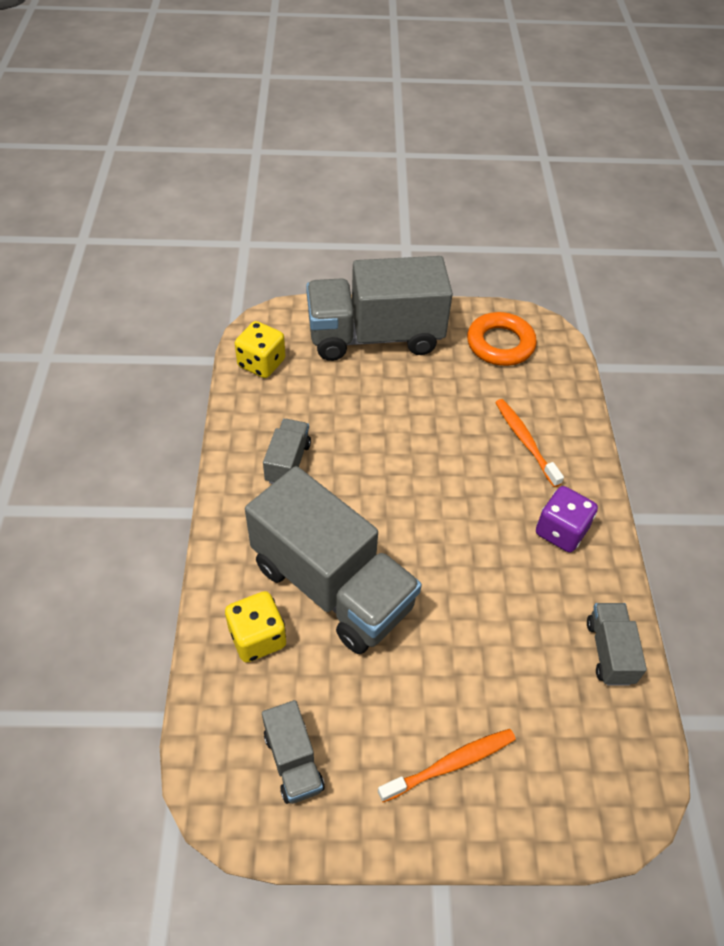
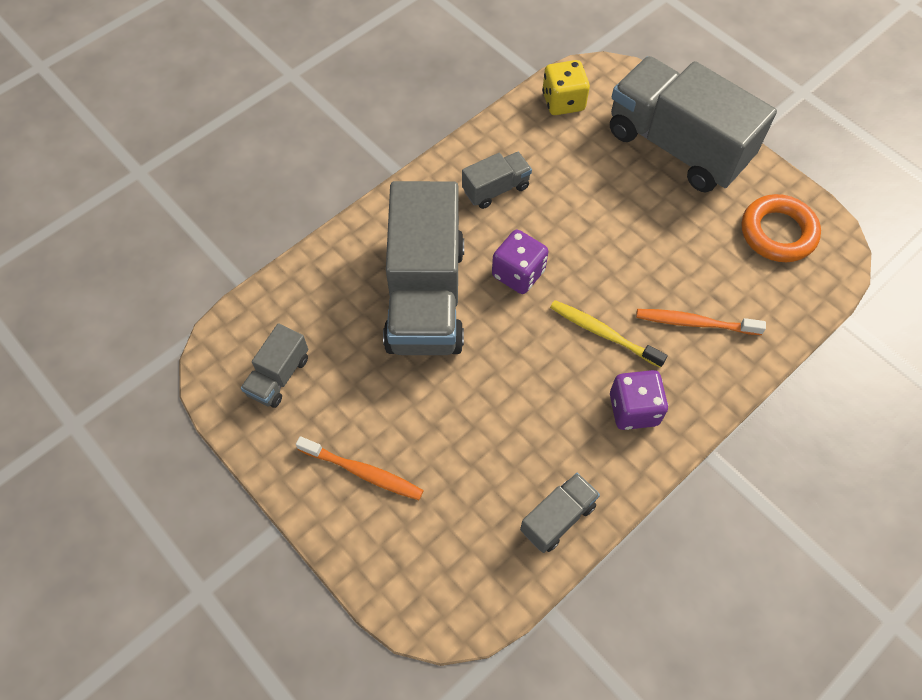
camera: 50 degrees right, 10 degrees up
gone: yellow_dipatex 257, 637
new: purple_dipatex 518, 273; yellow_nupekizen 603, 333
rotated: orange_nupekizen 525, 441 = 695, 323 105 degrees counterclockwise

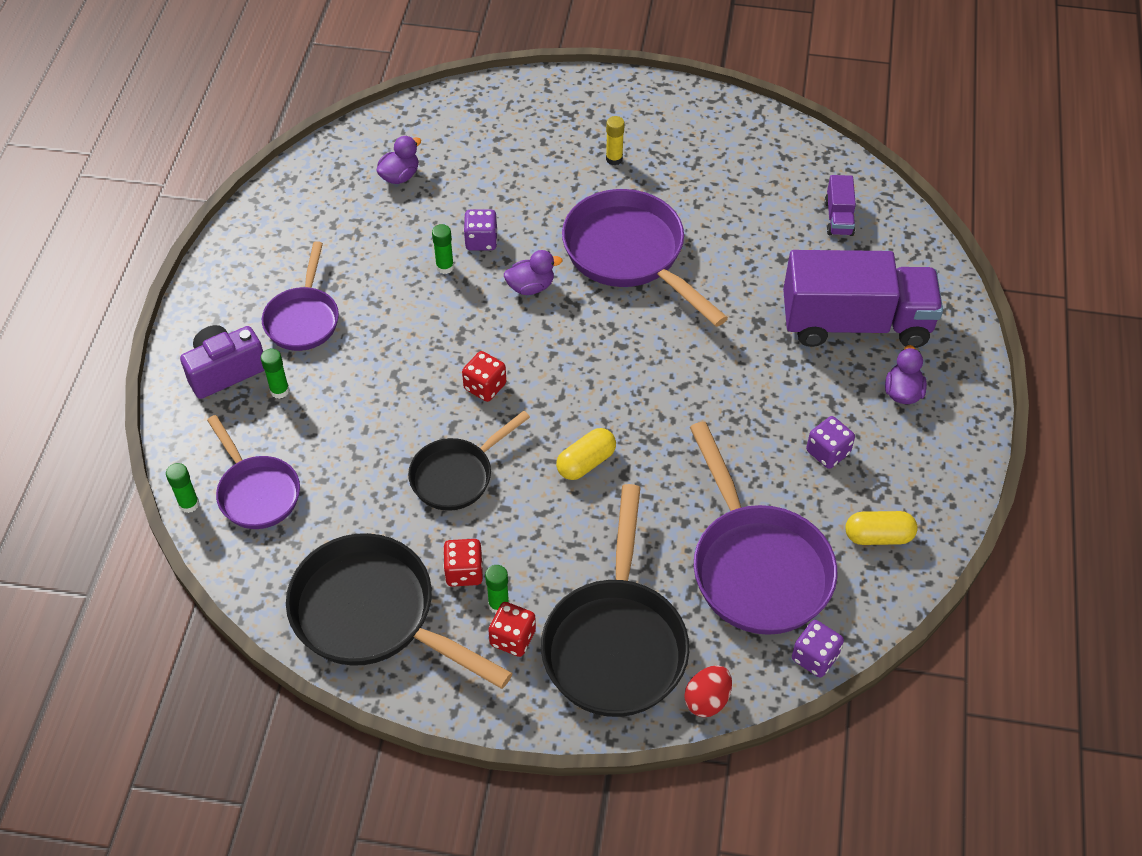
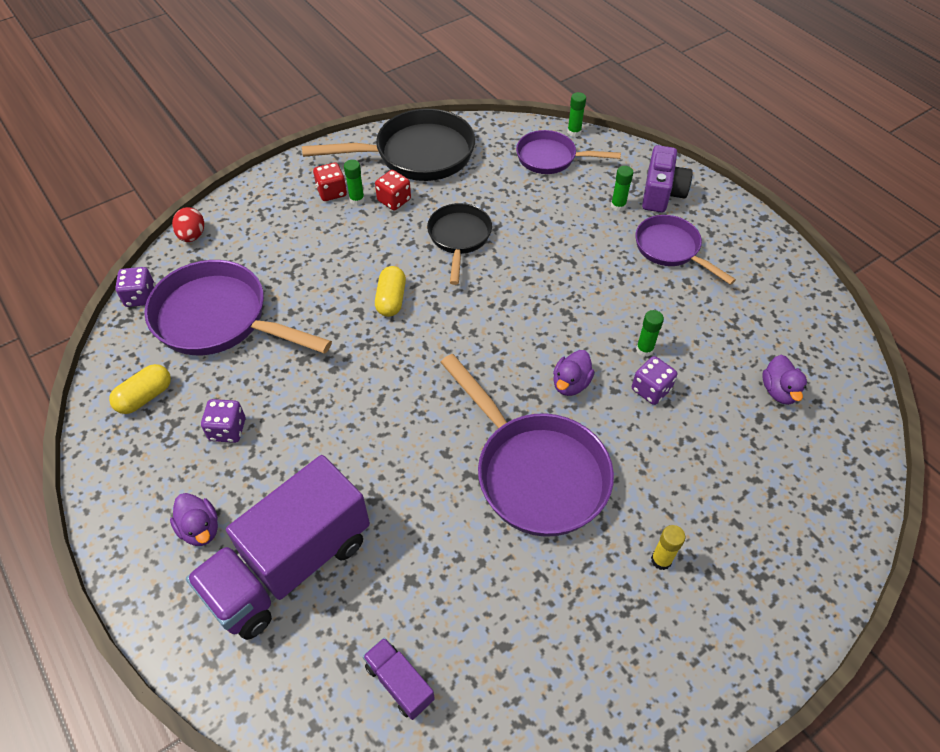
camera: 135 degrees right, 0 degrees up
gone: red_dipatex 485, 386; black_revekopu 616, 643
rotated: purple_revekopu 629, 255 = 535, 472 45 degrees clockwise

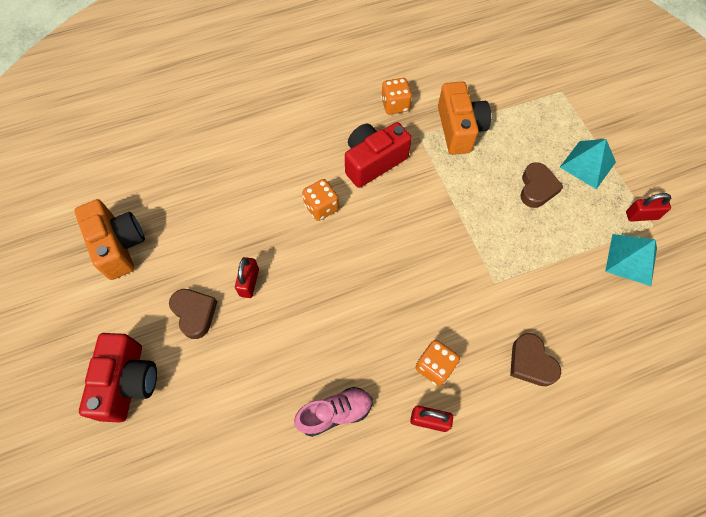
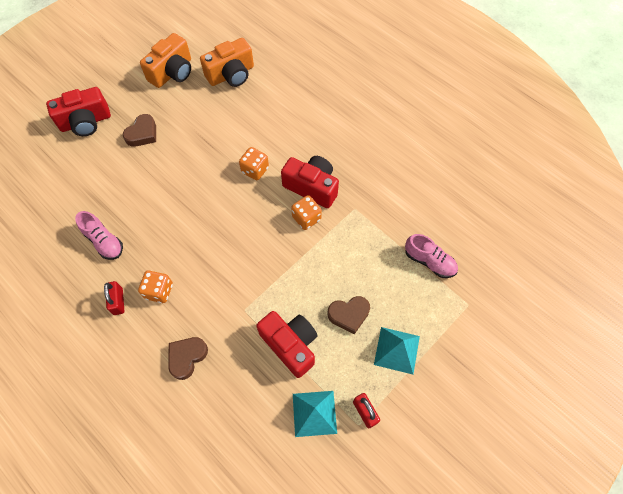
camera: 65 degrees right, 0 degrees up
gone: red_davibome 249, 282
new: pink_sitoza 429, 261; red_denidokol 290, 345
shifted: orange_dipatex 395, 105 to 306, 218; orange_denidokol 459, 129 to 231, 74

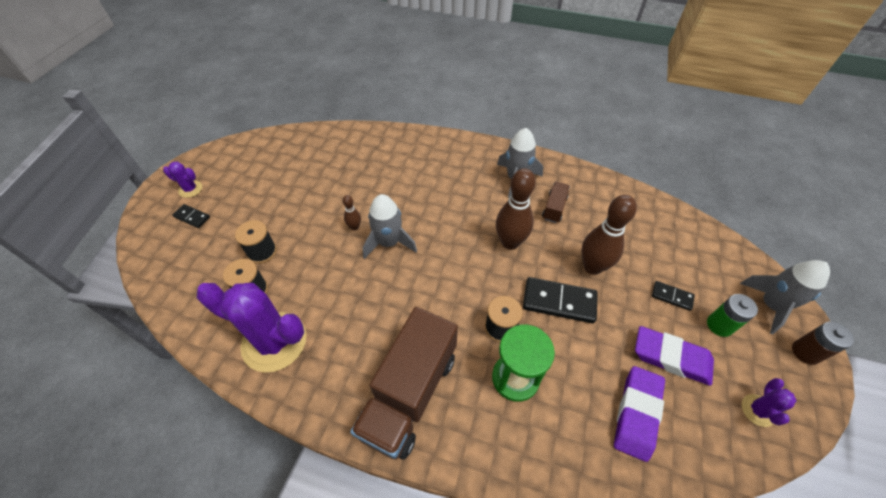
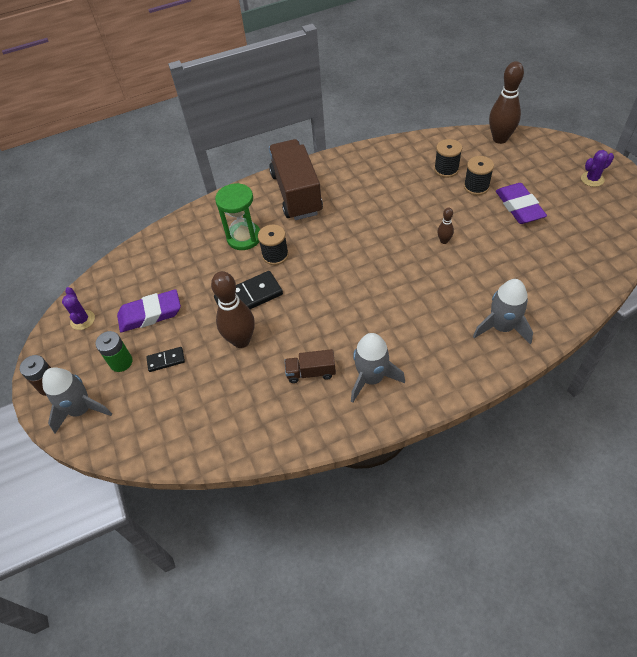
camera: 145 degrees right, 0 degrees up
gone: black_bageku 192, 217; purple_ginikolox 274, 342
shifted: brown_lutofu 510, 242 to 500, 139; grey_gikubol 389, 242 to 502, 327; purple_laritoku 637, 414 to 519, 207
rotated: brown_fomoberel 554, 208 = 311, 372 105 degrees clockwise

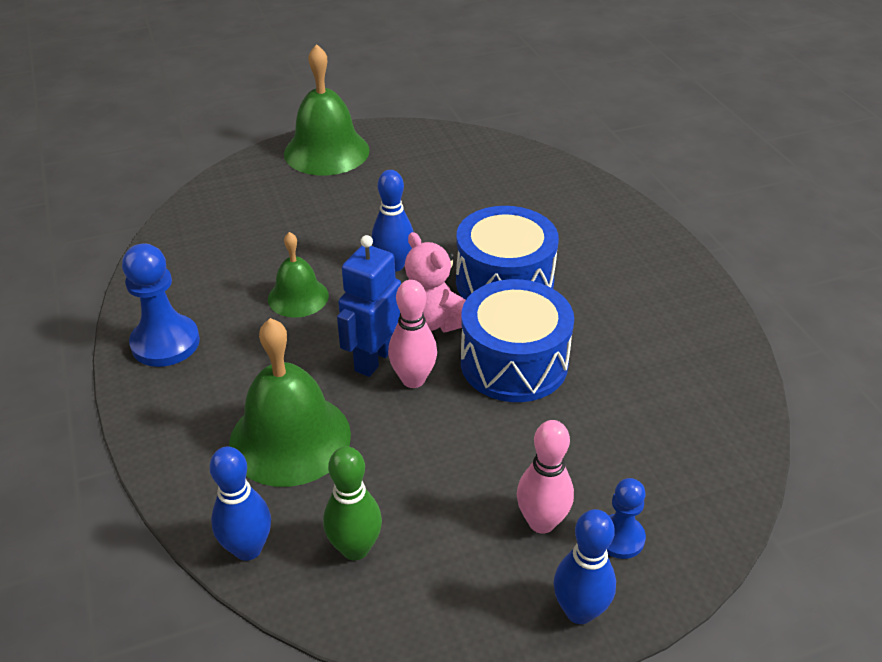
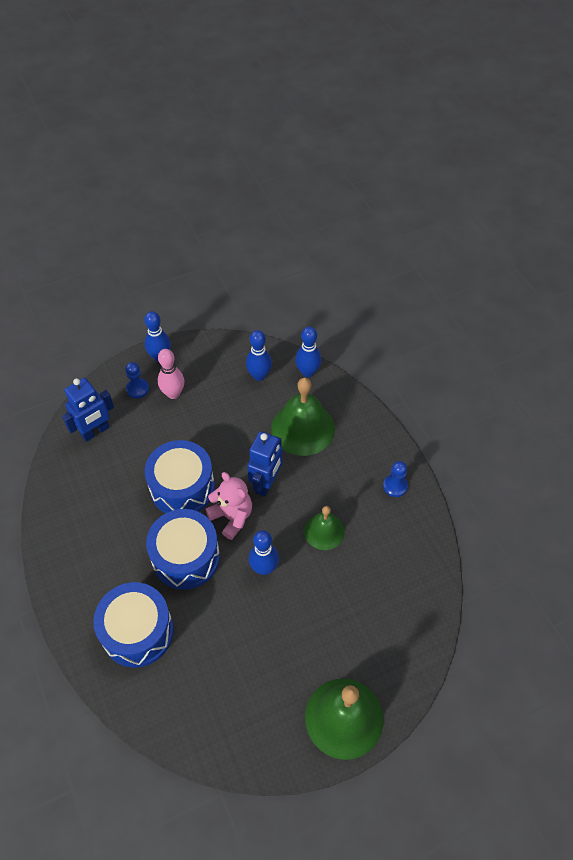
camera: 175 degrees right, 15 degrees up
gone: pink_lutofu 413, 379
new: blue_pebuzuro 95, 431; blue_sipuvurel 137, 631
repainted: green_lutofu 355, 548 to blue_lutofu 259, 375
scaled: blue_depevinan 165, 343 = 395, 486 x0.59

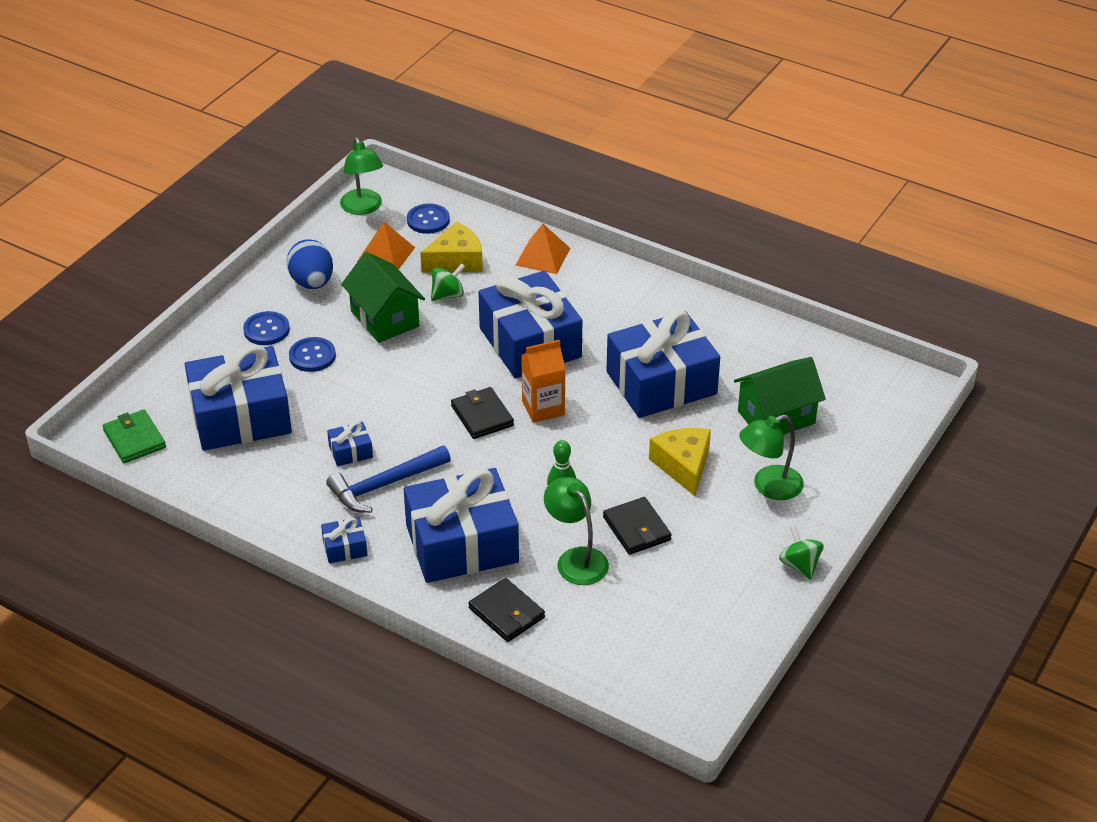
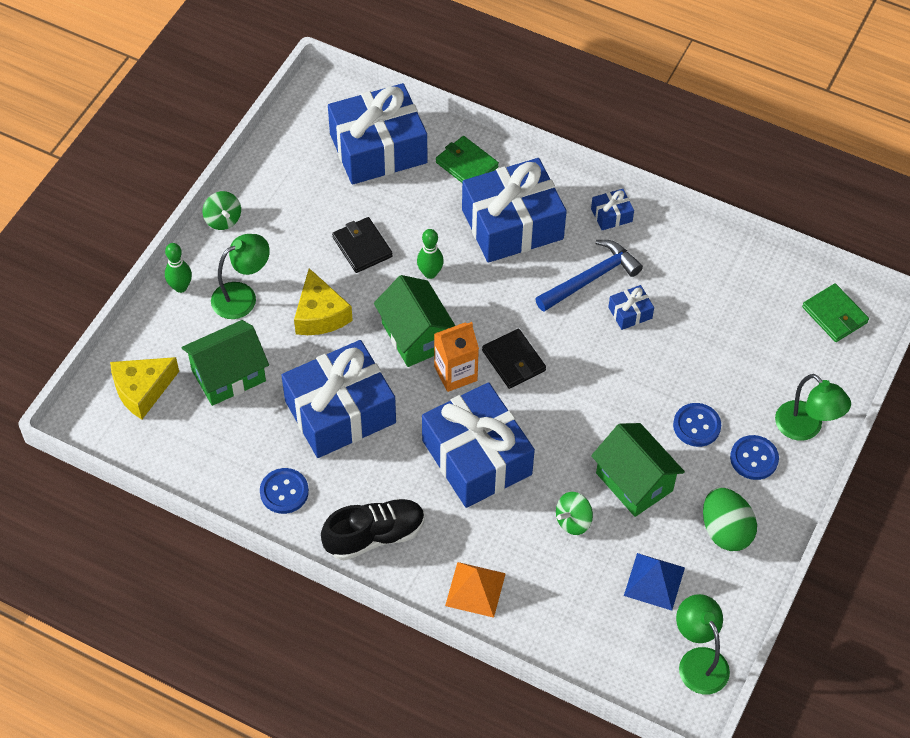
camera: 175 degrees right, 15 degrees up
new: green_lutofu 180, 287; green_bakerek 415, 336; black_sitoza 374, 536
shifted: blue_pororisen 428, 220 to 284, 492; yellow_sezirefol 456, 260 to 142, 390; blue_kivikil 241, 417 to 378, 148; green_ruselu 576, 559 to 805, 428
repainted: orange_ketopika 386, 254 to blue_ketopika 654, 581; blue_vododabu 312, 283 to green_vododabu 725, 531; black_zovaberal 506, 613 to green_zovaberal 466, 165

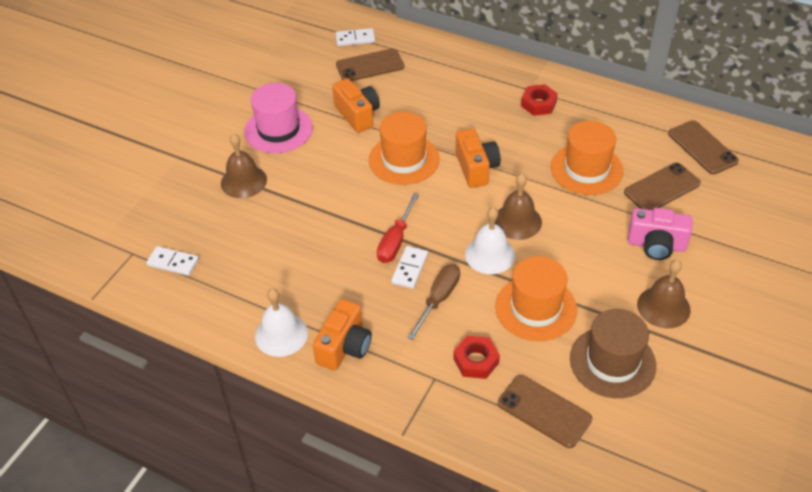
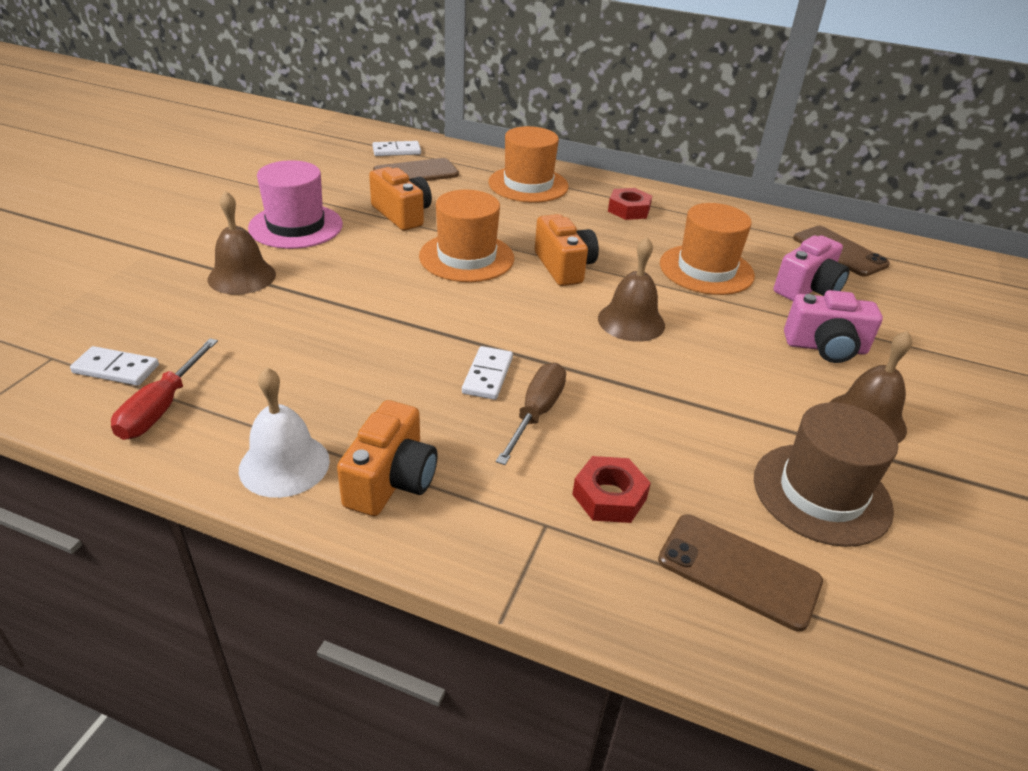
camera: 10 degrees left, 10 degrees down
gone: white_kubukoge 490, 255
shifted: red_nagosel 395, 241 to 162, 407; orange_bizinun 536, 308 to 528, 184
swapped: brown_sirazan 662, 188 to pink_denidokol 807, 289

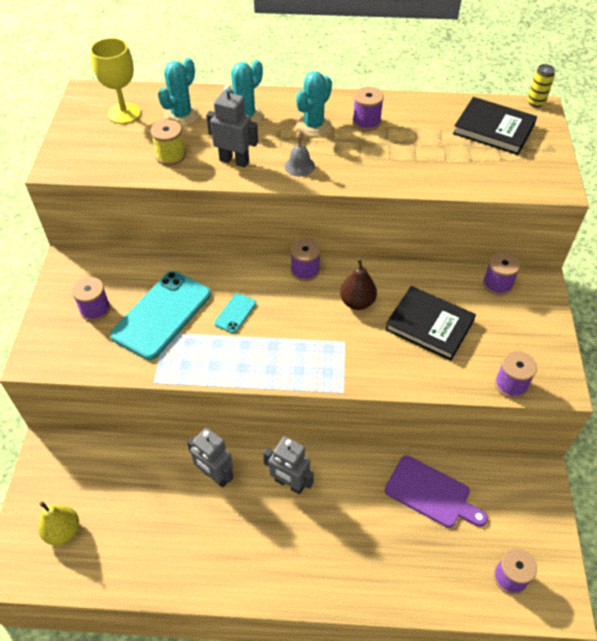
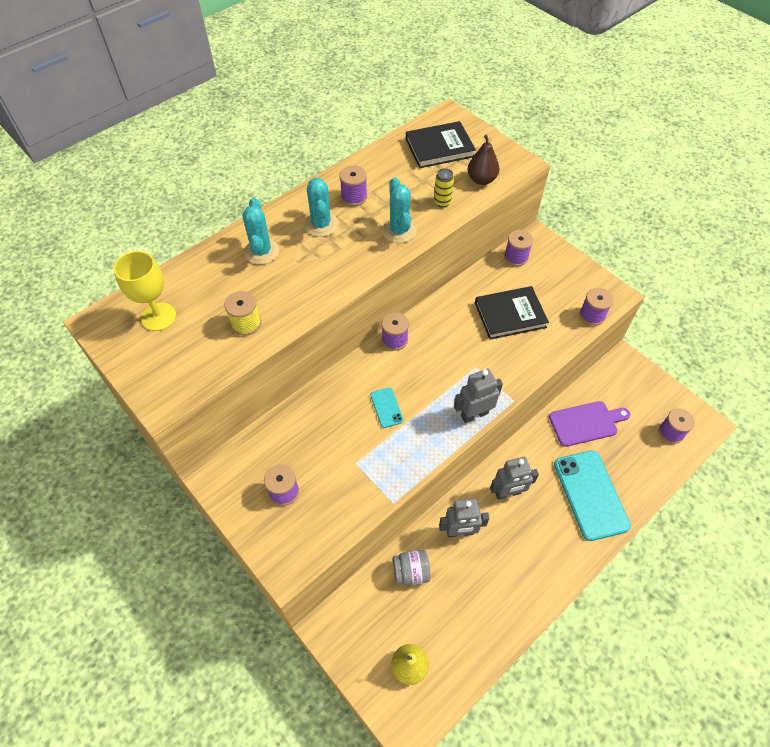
camera: 45 degrees left, 5 degrees up
gone: grey_kubukoge 299, 166
new: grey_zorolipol 411, 572
shifted: turquoise_ginikolox 181, 115 to 399, 231; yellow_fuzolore 535, 102 to 442, 202; grey_pebuzuro 234, 161 to 474, 414; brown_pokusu 357, 302 to 481, 179; turquoise_sirazan 162, 314 to 590, 494

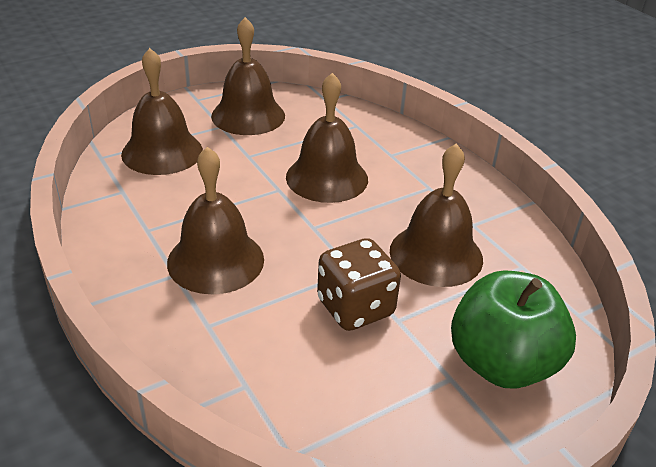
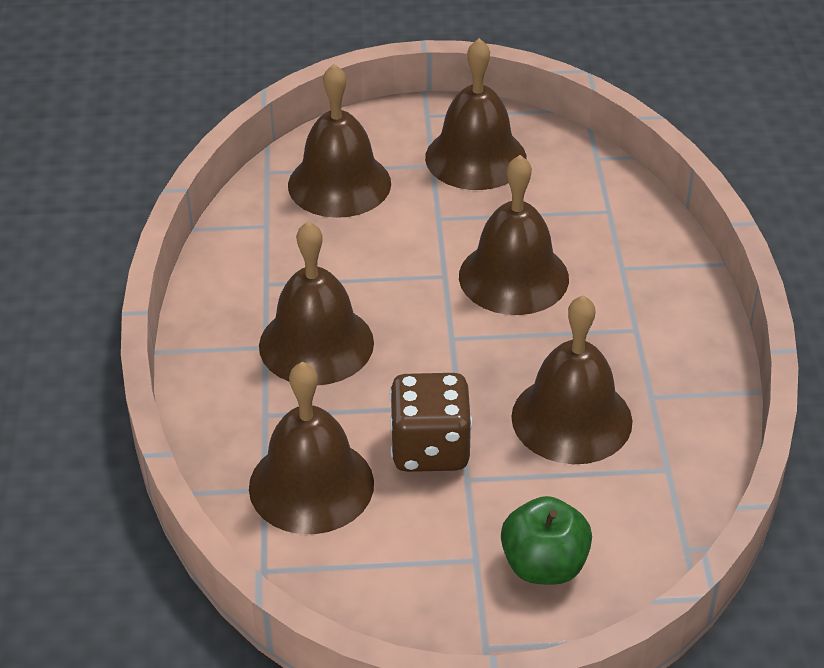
camera: 30 degrees right, 5 degrees up
new: brown_kubukoge 311, 485
scaled: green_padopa 501, 363 = 544, 565 x0.65

